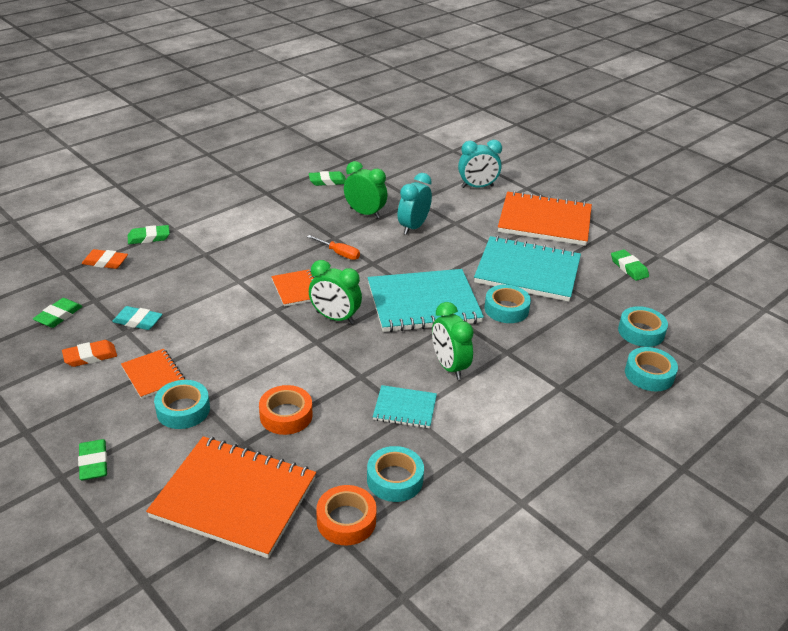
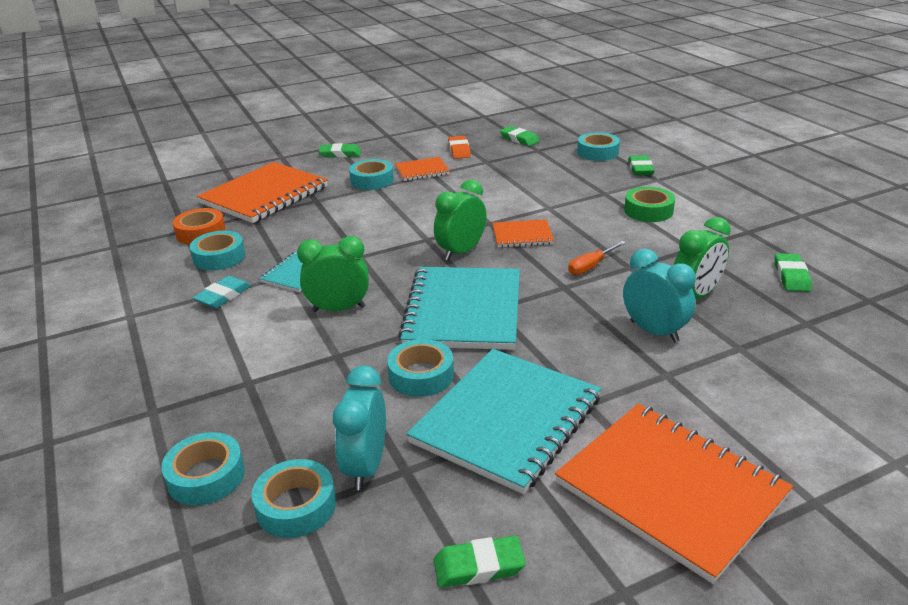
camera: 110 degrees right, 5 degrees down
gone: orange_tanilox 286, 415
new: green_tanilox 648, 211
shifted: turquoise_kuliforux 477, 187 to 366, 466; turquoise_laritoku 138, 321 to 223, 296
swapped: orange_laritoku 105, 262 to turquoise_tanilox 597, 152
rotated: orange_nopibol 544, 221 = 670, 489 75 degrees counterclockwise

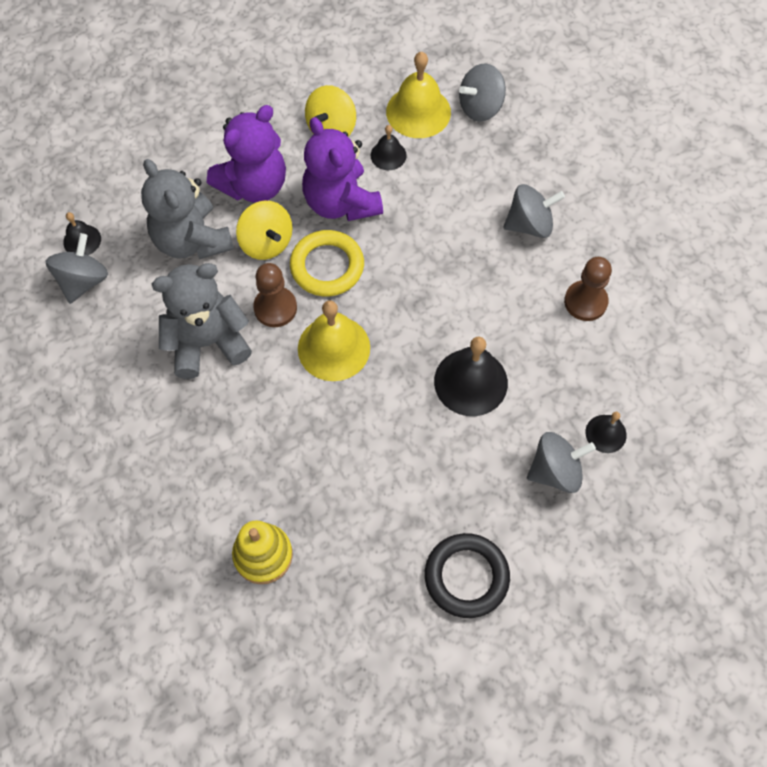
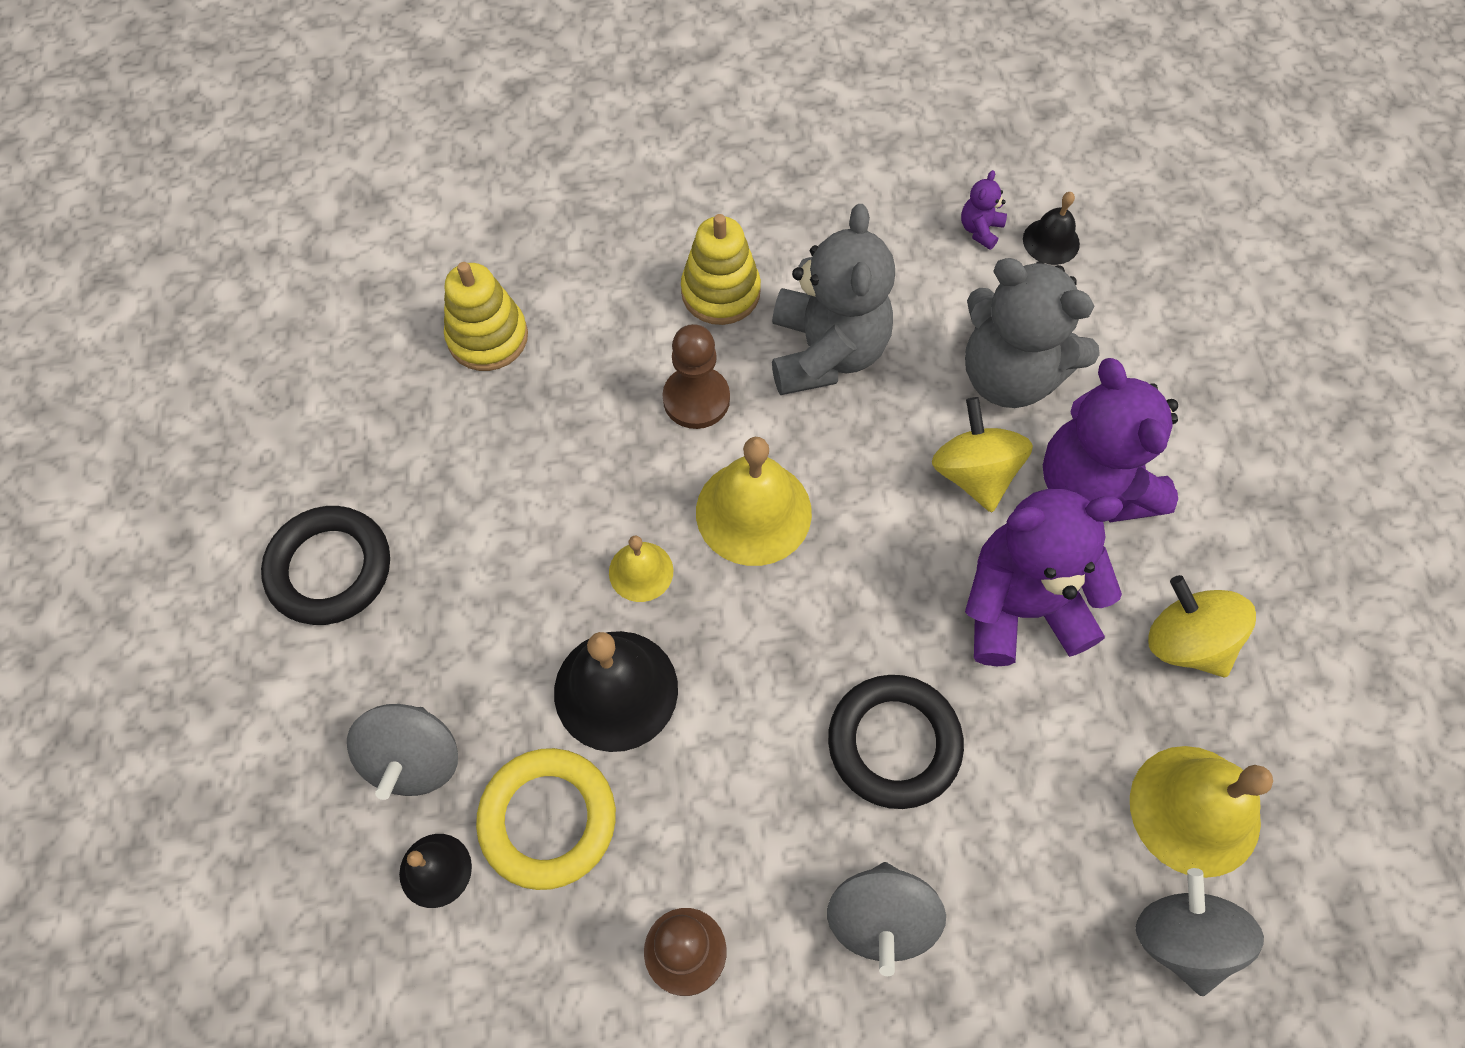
camera: 110 degrees right, 0 degrees up
gone: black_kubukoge 388, 155
new: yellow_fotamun 720, 292; yellow_kubukoge 641, 571; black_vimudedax 894, 743
shifted: yellow_vimudedax 327, 266 to 548, 819; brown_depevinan 275, 308 to 696, 399
swapped: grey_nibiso 83, 281 to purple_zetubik 980, 230
rotated: grey_zetubik 192, 240 = 1009, 375 135 degrees counterclockwise; yellow_nibiso 266, 243 = 974, 473 90 degrees clockwise

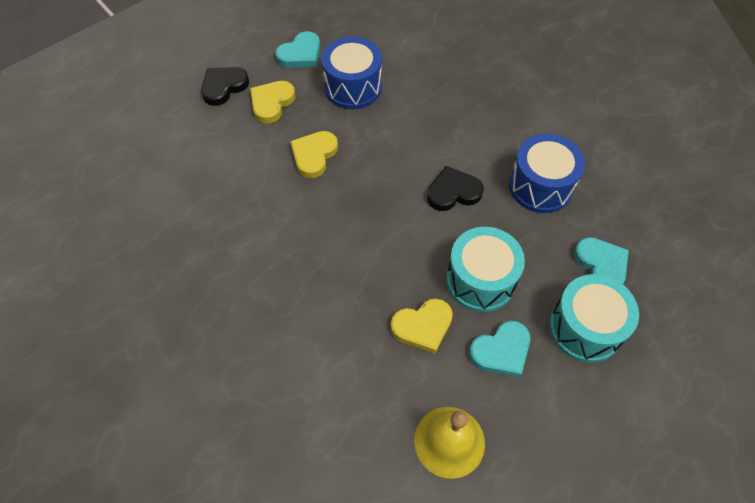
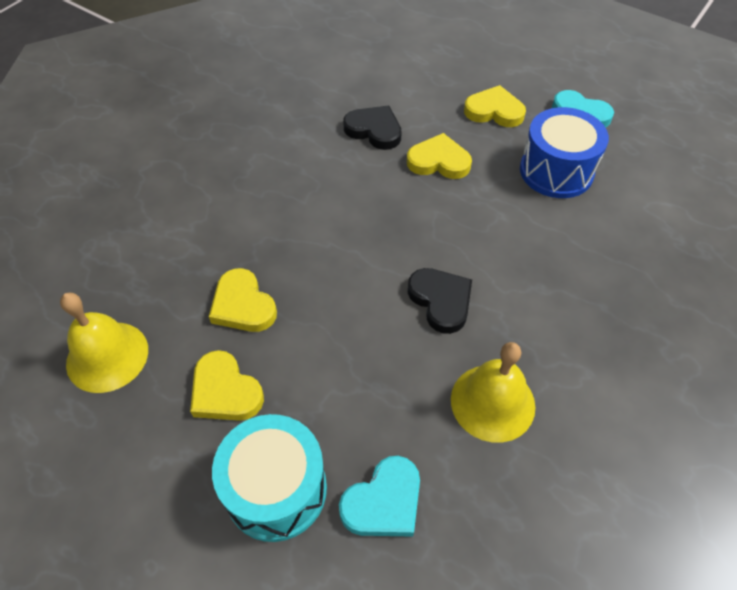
camera: 75 degrees right, 5 degrees down
gone: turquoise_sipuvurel 480, 280
shifted: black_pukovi 224, 87 to 374, 130
swapped: blue_sipuvurel 540, 186 to yellow_kubukoge 492, 402
repainted: turquoise_pukovi 501, 351 to yellow_pukovi 225, 391

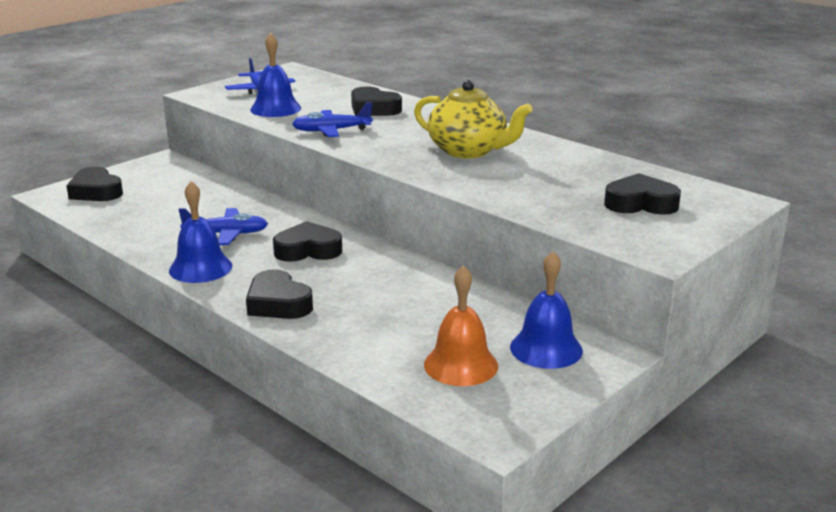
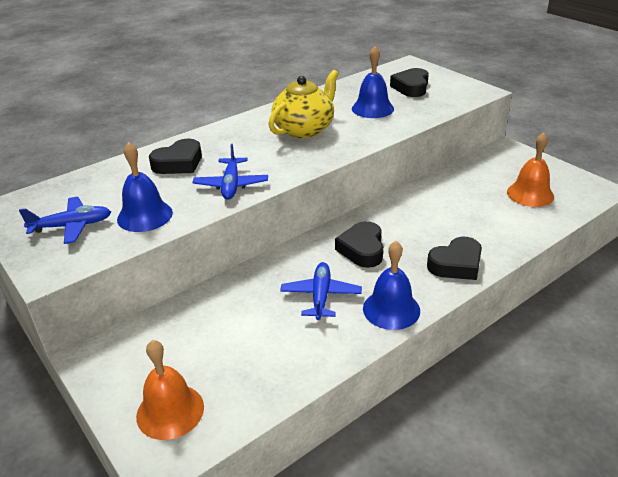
camera: 80 degrees left, 10 degrees up
shifted: blue_kubukoge 546, 348 to 372, 108
swapped: black_pukovi 96, 191 to orange_kubukoge 170, 411

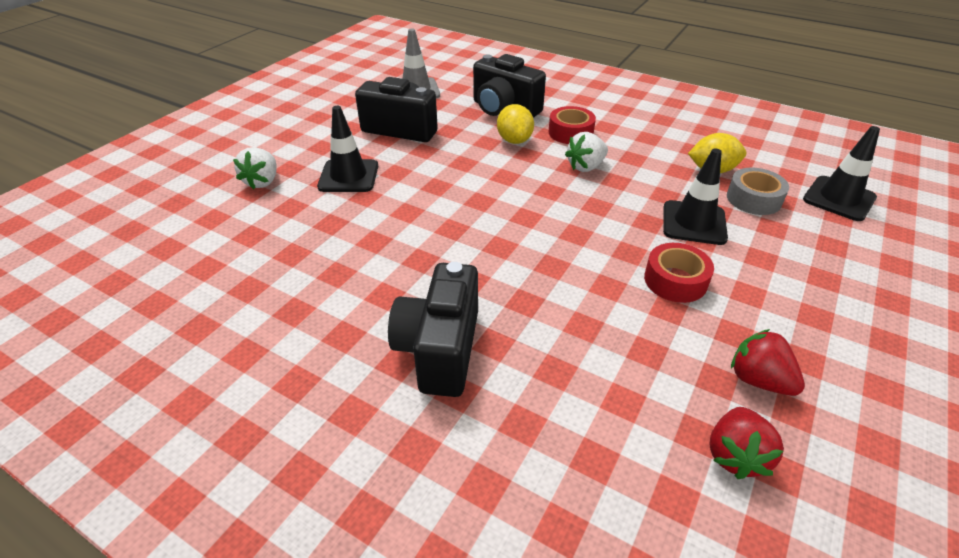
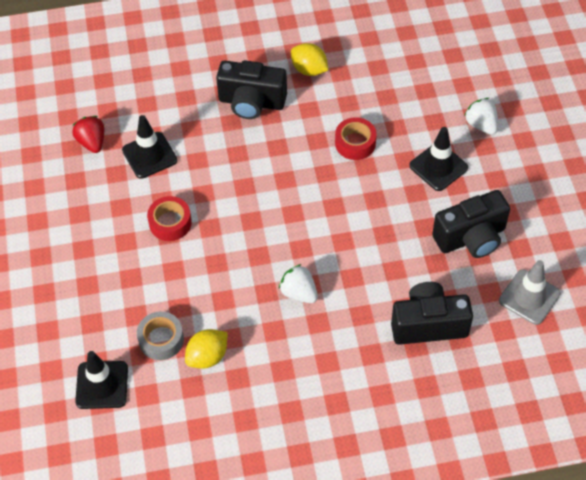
camera: 140 degrees right, 15 degrees up
gone: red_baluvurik 758, 380
shifted: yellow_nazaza 514, 140 to 309, 70; red_tanilox 570, 133 to 355, 143; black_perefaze 694, 223 to 149, 155
rotated: white_baluvurik 585, 167 = 299, 293 60 degrees counterclockwise; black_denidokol 440, 350 = 251, 102 135 degrees clockwise

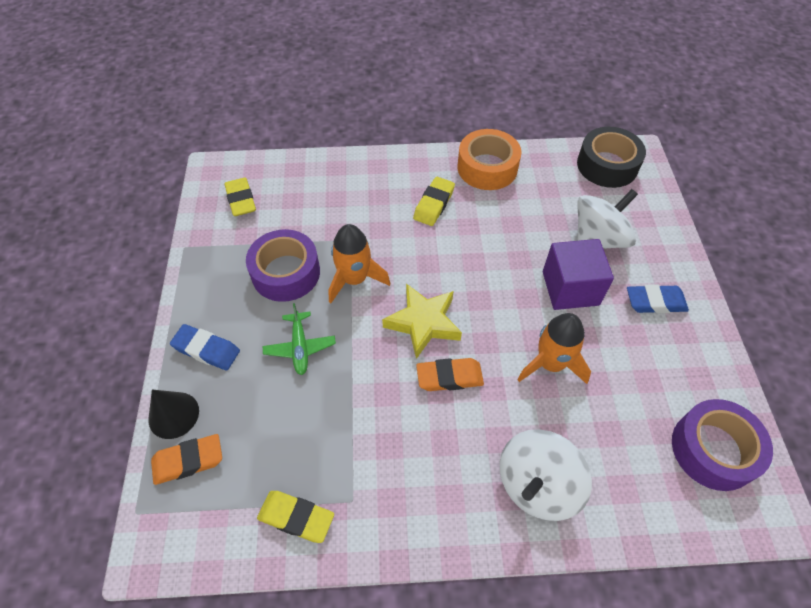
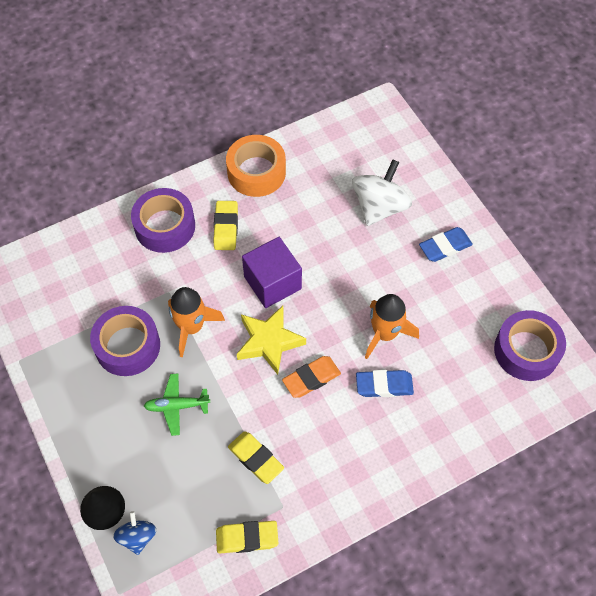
camera: 25 degrees left, 5 degrees up
gone: black_tanilox 607, 165; white_nibiso 537, 485
new: purple_tanilox 165, 226
shifted: yellow_laritoku 241, 200 to 255, 459; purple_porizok 570, 288 to 272, 283; blue_laritoku 207, 350 to 384, 385
swapped: orange_laritoku 188, 461 to blue_nibiso 137, 537
rotated: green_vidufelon 300, 347 = 177, 406 120 degrees clockwise

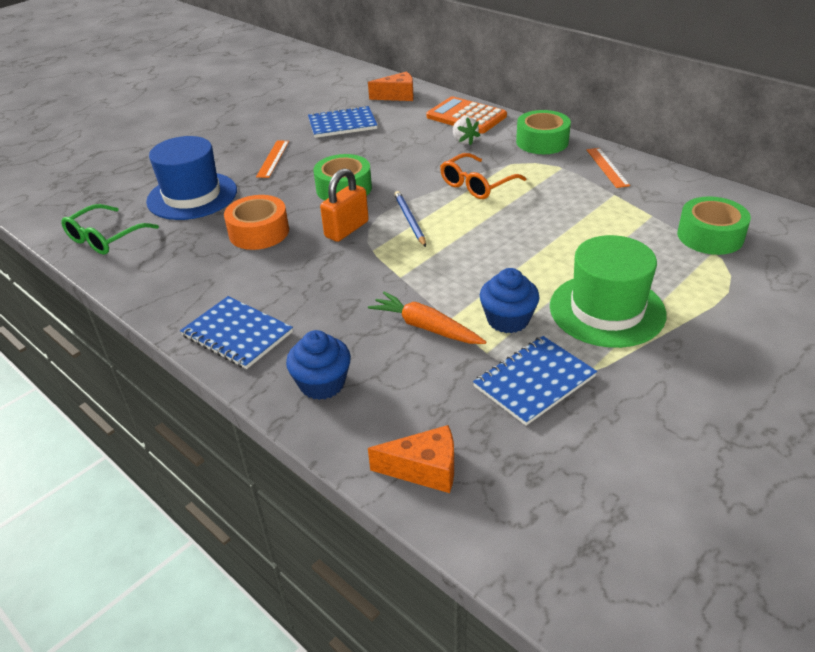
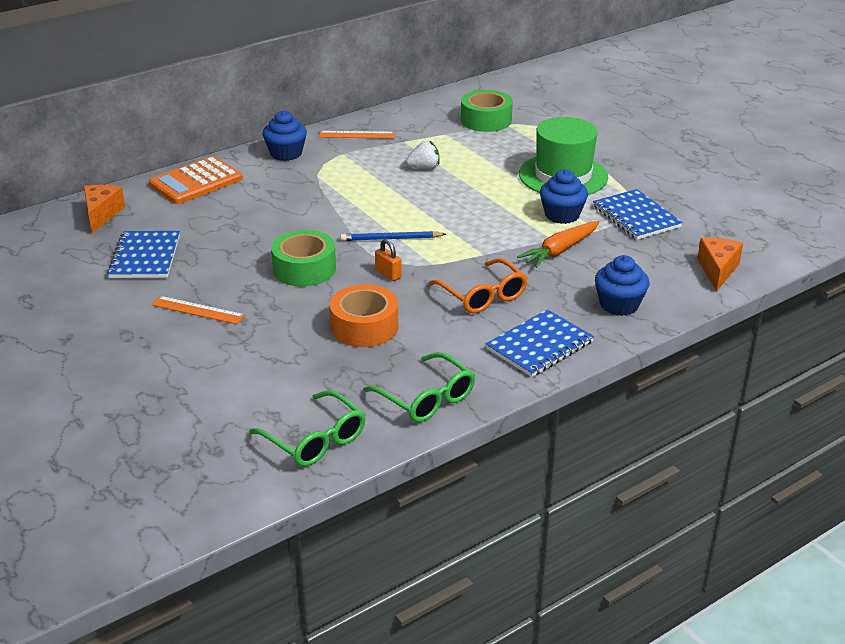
camera: 80 degrees left, 5 degrees down
gone: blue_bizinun 192, 196
new: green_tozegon 426, 398
shifted: white_baluvurik 464, 141 to 424, 168; orange_tozegon 476, 185 to 483, 296
swapped: green_tanilox 542, 142 to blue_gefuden 286, 153
scaled: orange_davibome 346, 229 = 388, 274 x0.57

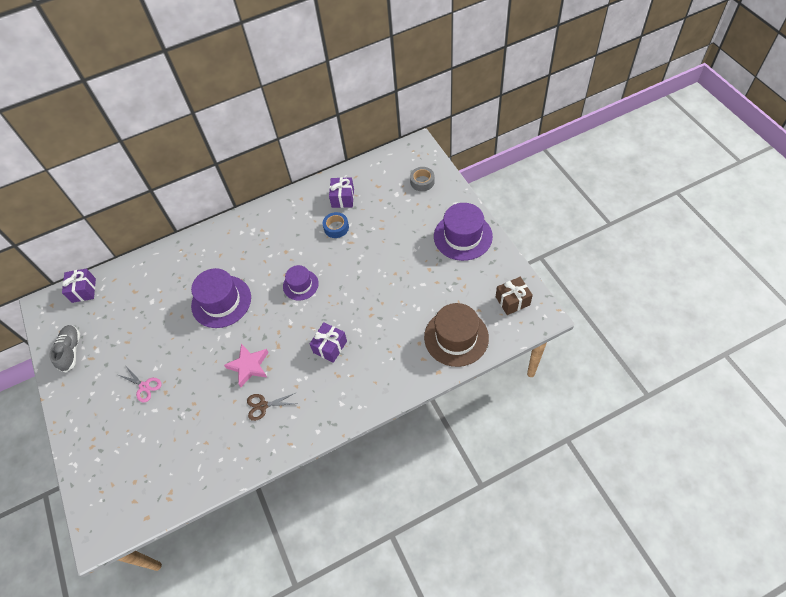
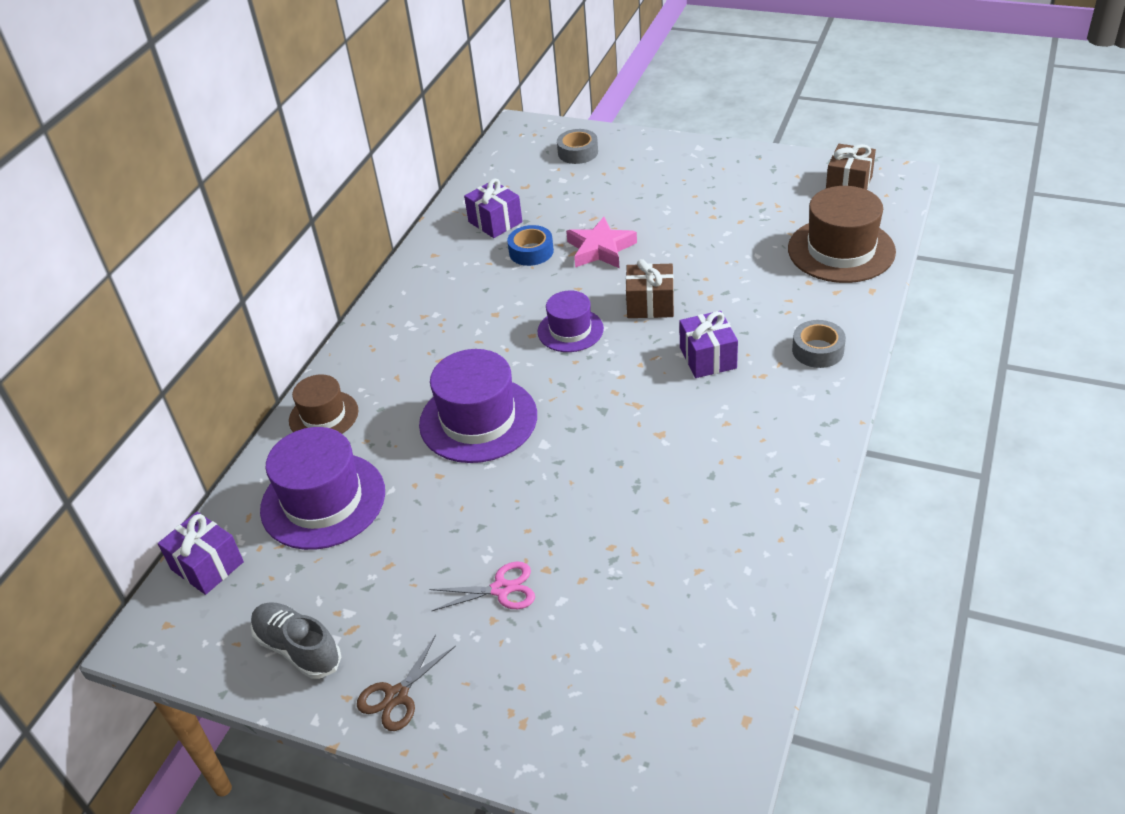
camera: 45 degrees left, 15 degrees down
new: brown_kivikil 650, 304; grey_tanilox 818, 350; brown_bizinun 323, 416
shifted: purple_bizinun 463, 236 to 323, 500; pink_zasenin 249, 366 to 600, 249; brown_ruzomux 263, 405 to 397, 696

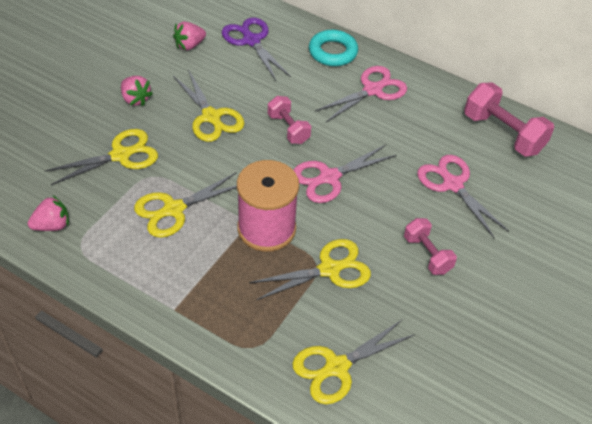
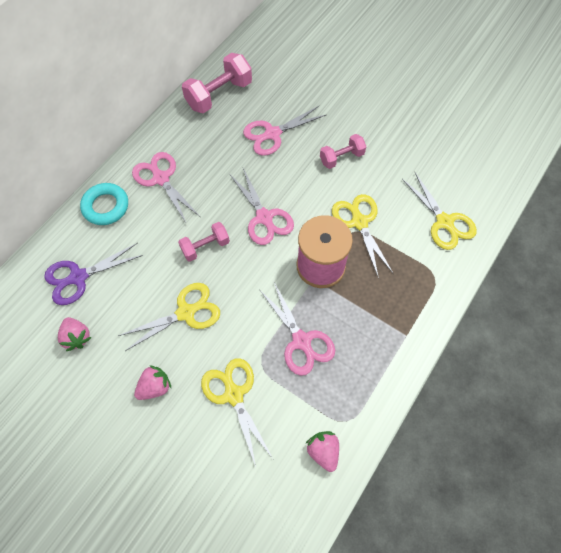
camera: 85 degrees left, 15 degrees up
repainted: yellow_ruzomux 173, 210 to pink_ruzomux 302, 341

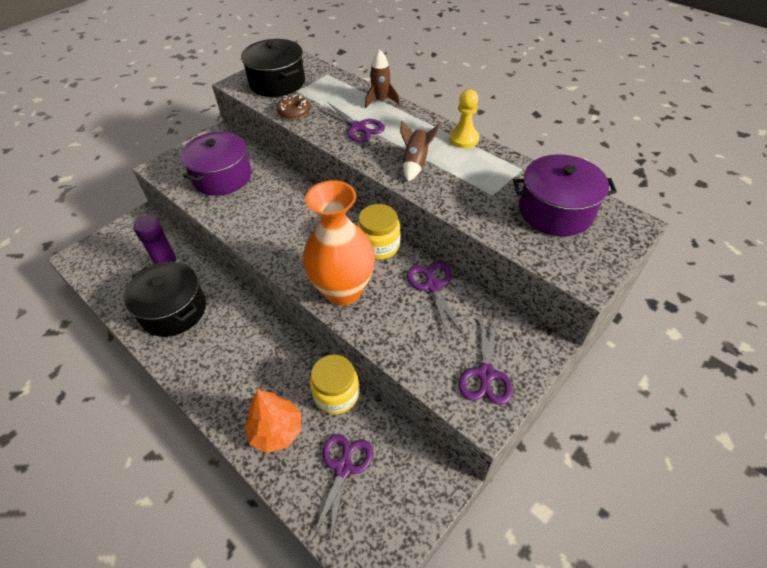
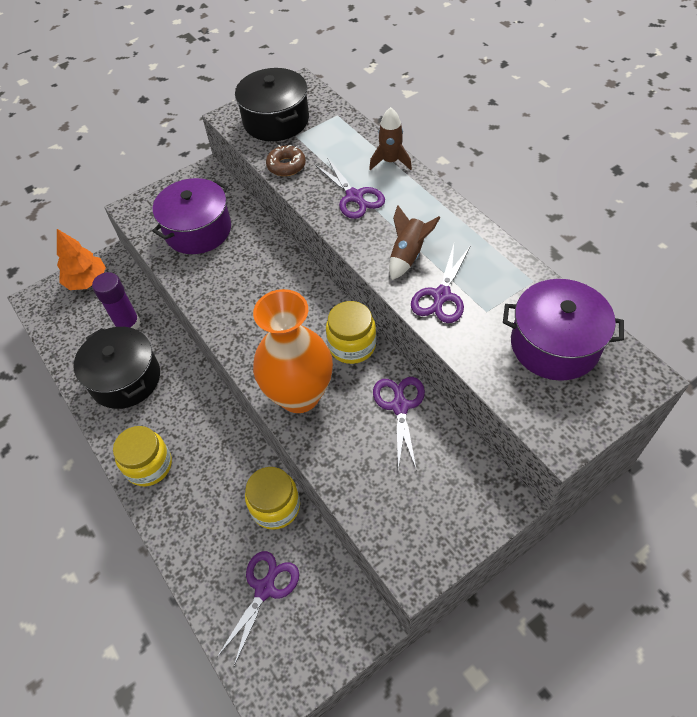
camera: 15 degrees right, 5 degrees up
gone: yellow_depevinan 463, 139
new: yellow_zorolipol 149, 465
shifted: purple_ruzomux 485, 374 to 441, 296; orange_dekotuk 276, 431 to 87, 281

